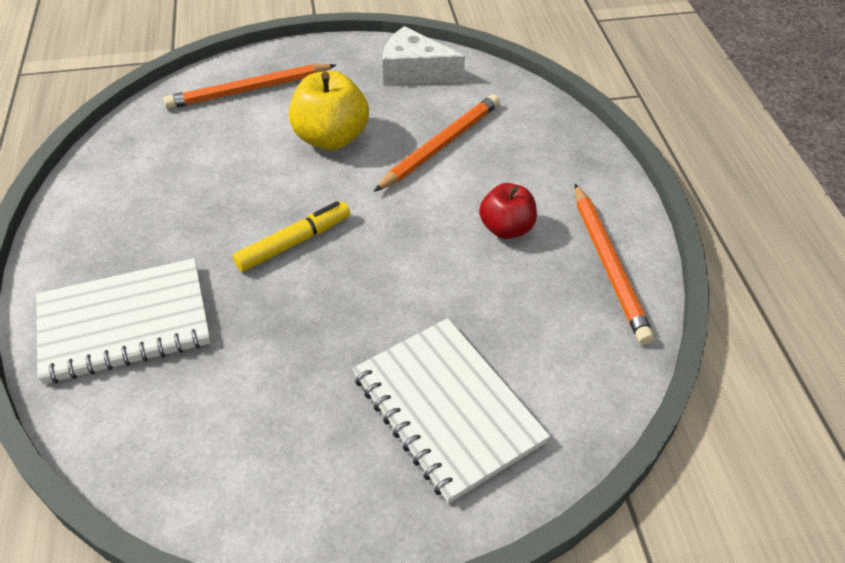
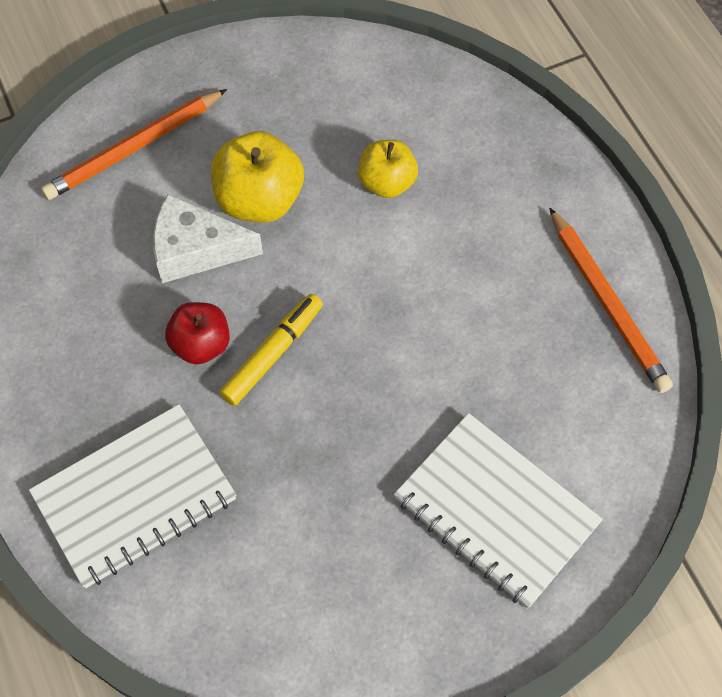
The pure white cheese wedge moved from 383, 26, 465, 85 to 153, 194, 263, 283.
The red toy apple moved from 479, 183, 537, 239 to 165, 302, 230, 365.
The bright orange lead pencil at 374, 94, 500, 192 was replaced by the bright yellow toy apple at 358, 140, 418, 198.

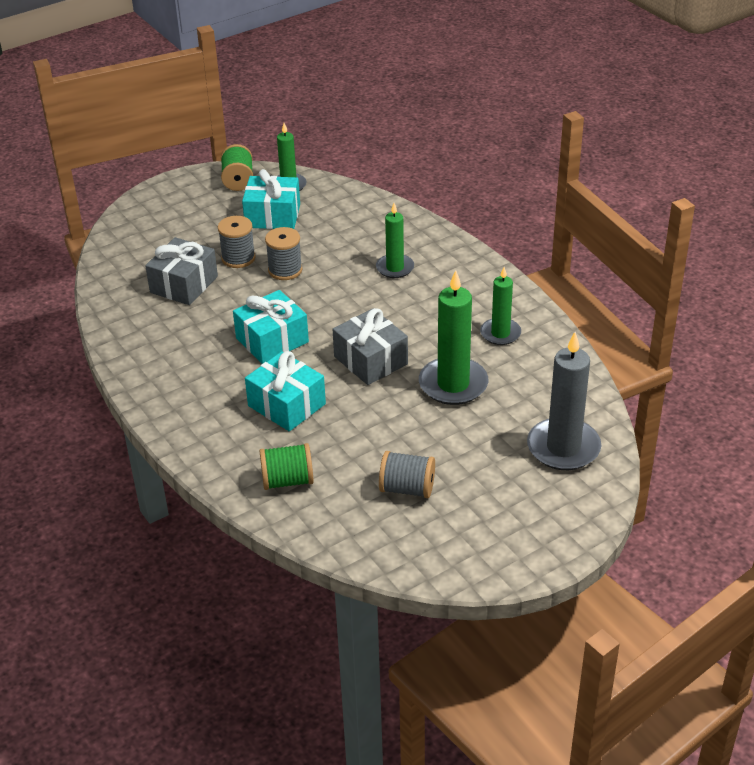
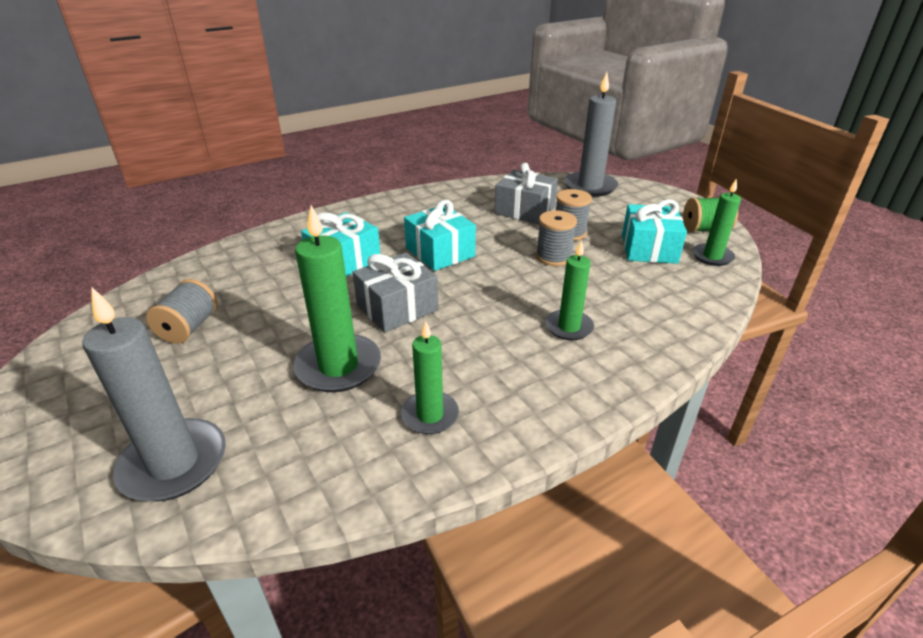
The gray candle at 564, 72, 618, 197 appeared.
The emerald spool at 259, 443, 314, 490 disappeared.

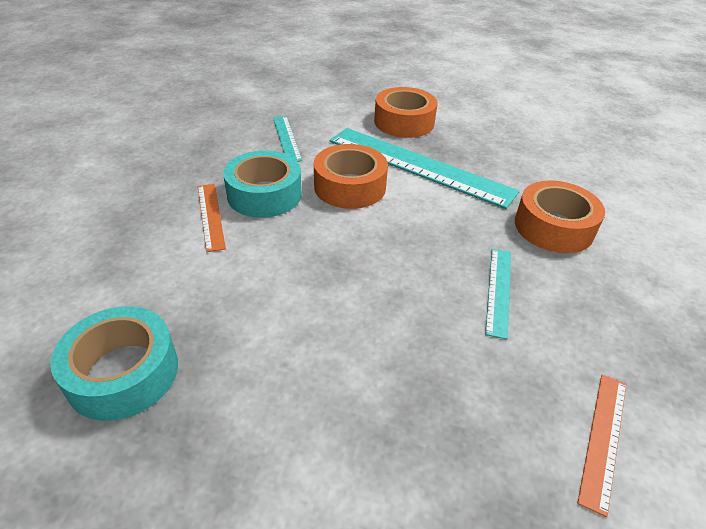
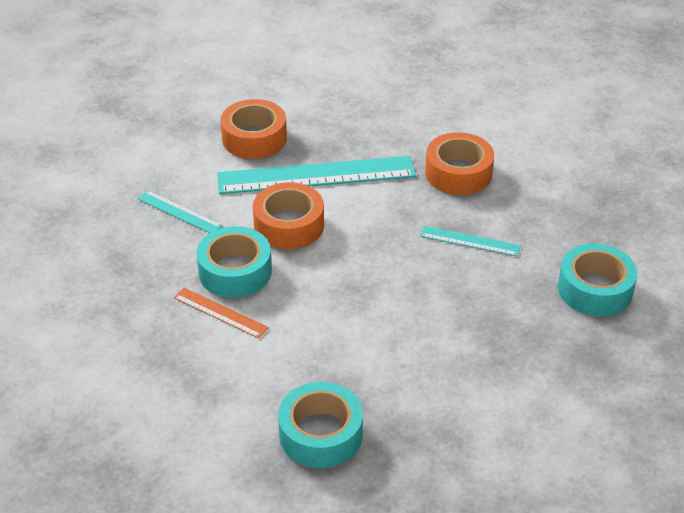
The teal measuring stick at 485, 249, 511, 339 turned 45 degrees counterclockwise.
The bright orange measuring stick at 577, 374, 626, 517 was replaced by the teal roll of tape at 558, 244, 637, 316.

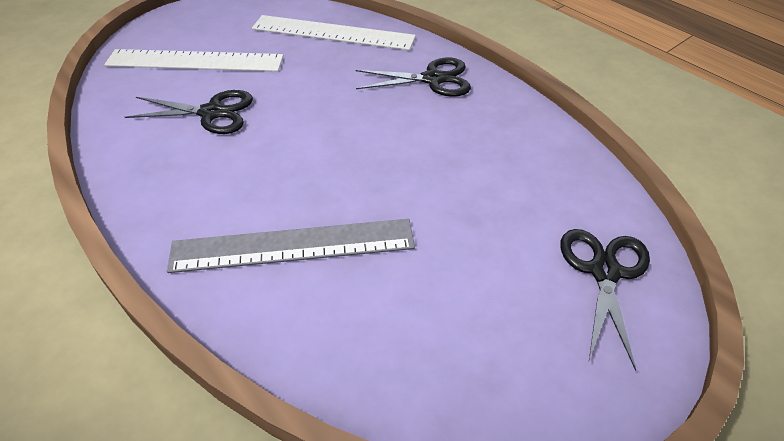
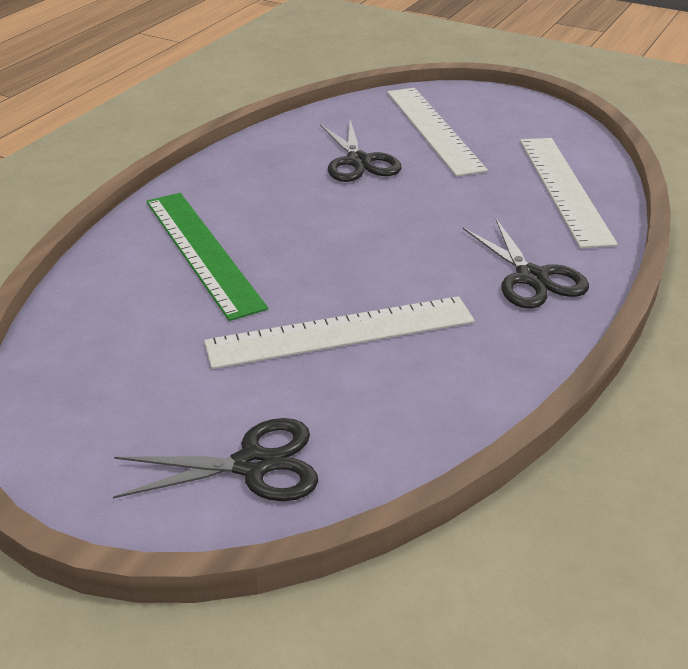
The gray measuring stick at 167, 219, 415, 273 became the emerald measuring stick at 146, 193, 268, 321.
The pure white measuring stick at 204, 296, 475, 369 appeared.

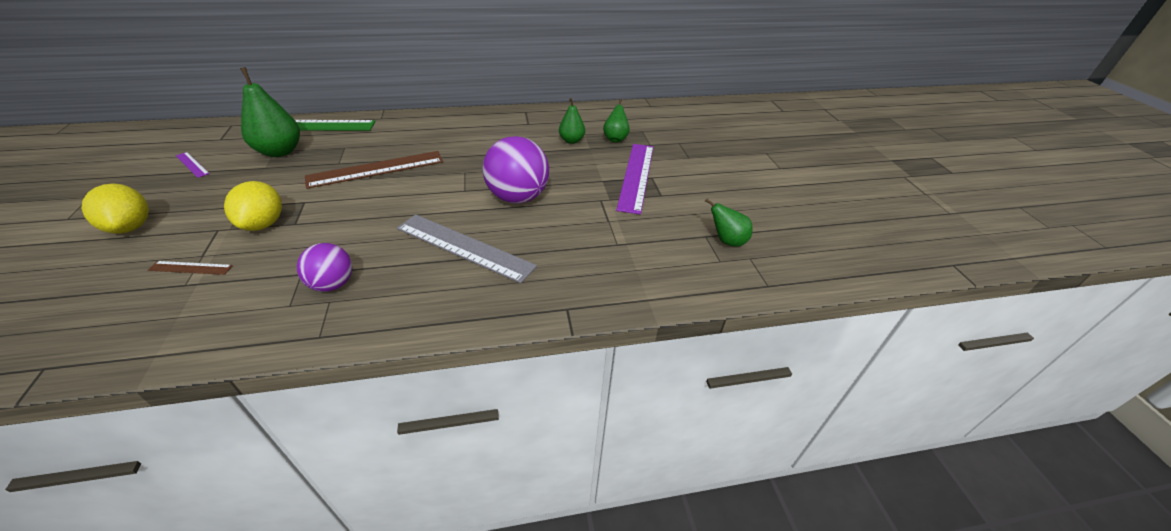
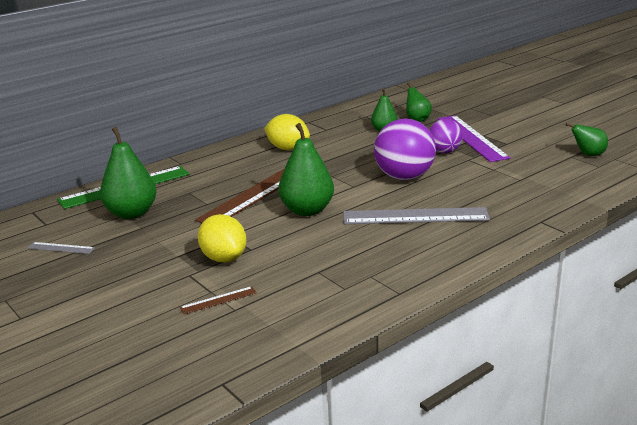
The royal purple measuring stick at 176, 152, 210, 178 became the gray measuring stick at 28, 242, 95, 254.
The bright yellow lemon moved from 82, 183, 149, 234 to 264, 114, 310, 150.
The emerald pear at 278, 123, 334, 216 appeared.
The royal purple ball moved from 297, 243, 352, 292 to 430, 119, 463, 153.

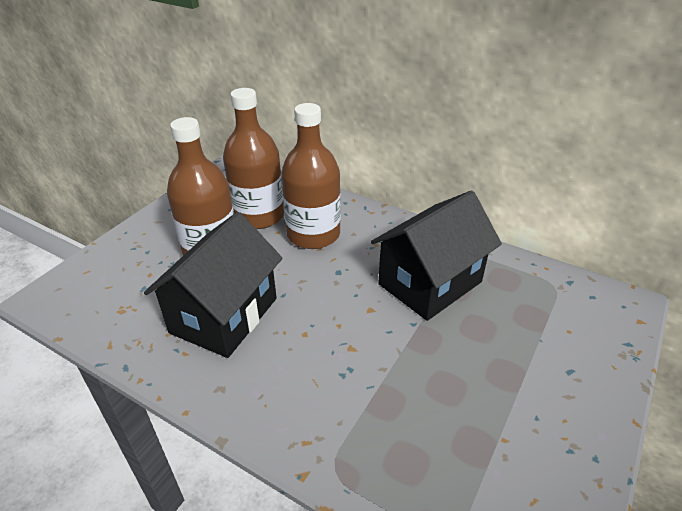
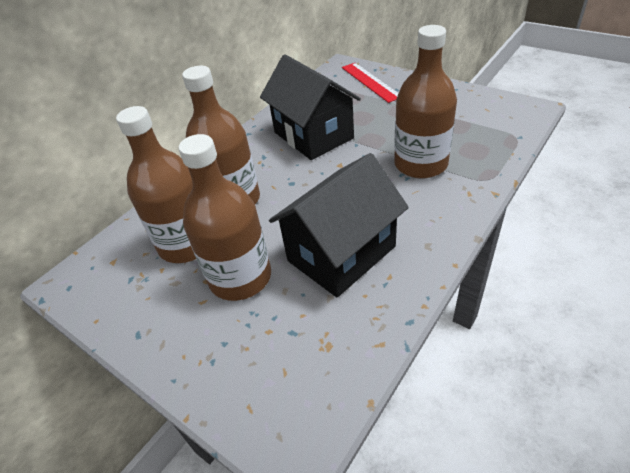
The jet-black toy house at 144, 212, 283, 358 turned 75 degrees counterclockwise.
The red measuring stick at 342, 63, 399, 103 appeared.
The brown drink bottle at 394, 25, 457, 179 appeared.

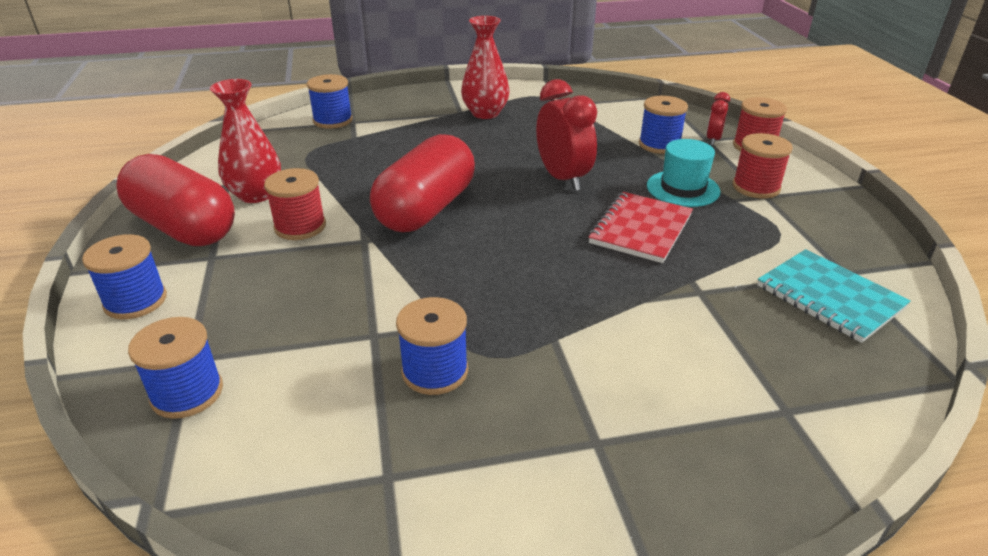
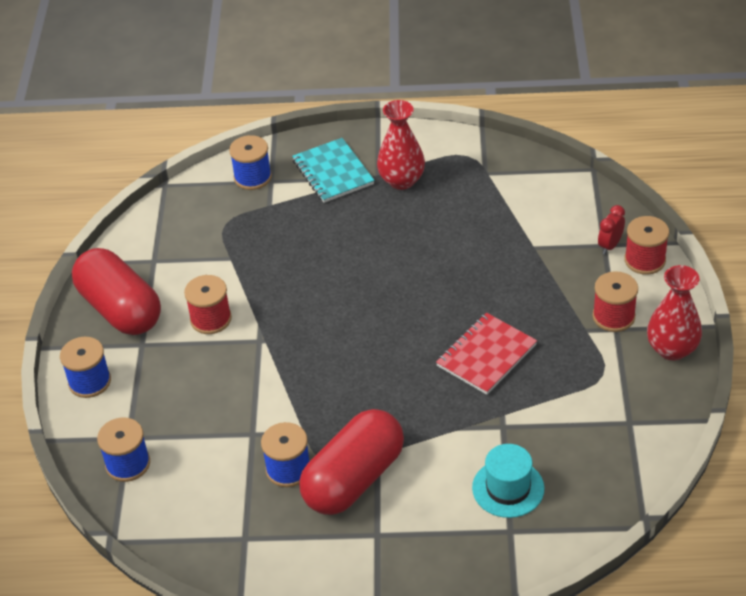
The teal exercise book moved from 757, 249, 911, 343 to 292, 138, 375, 203.
The red capsule moved from 370, 134, 475, 232 to 299, 409, 404, 515.
The teal top hat moved from 647, 139, 721, 207 to 472, 444, 544, 518.
The red tall vase moved from 210, 79, 281, 203 to 647, 265, 702, 361.
The red alarm clock at 536, 79, 597, 191 disappeared.
The cobalt spool at 639, 96, 688, 154 disappeared.

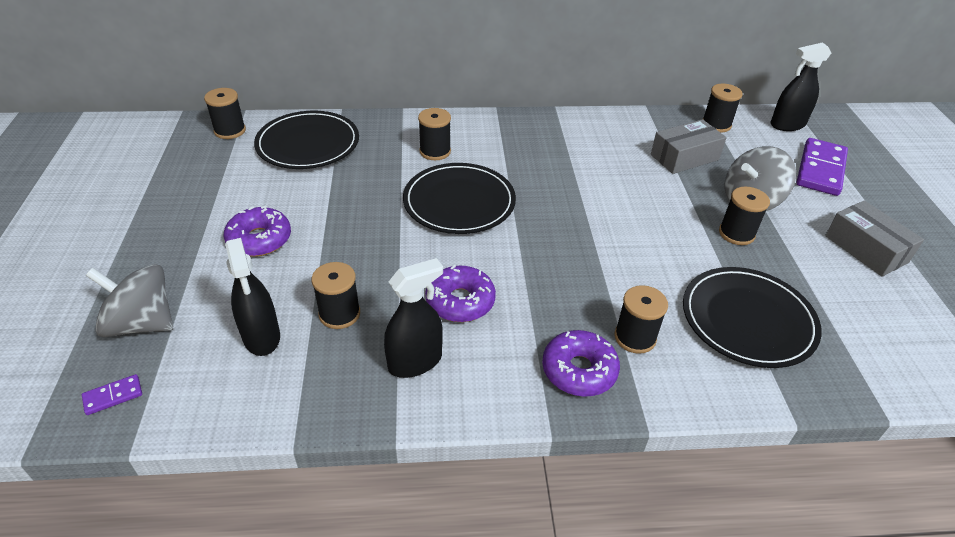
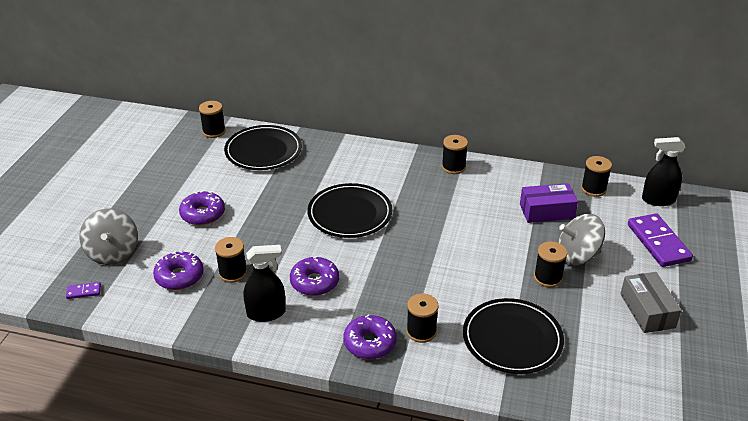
The gray spinning top at 86, 264, 173, 337 turned 135 degrees counterclockwise.
The jet-black spray bottle at 225, 238, 280, 356 was replaced by the royal purple glazed donut at 153, 251, 204, 290.
The jet-black spool moved from 418, 108, 451, 160 to 442, 135, 468, 174.
The gray box at 651, 119, 727, 174 became the royal purple box at 520, 183, 578, 223.
The royal purple domino at 796, 138, 848, 196 turned 60 degrees counterclockwise.

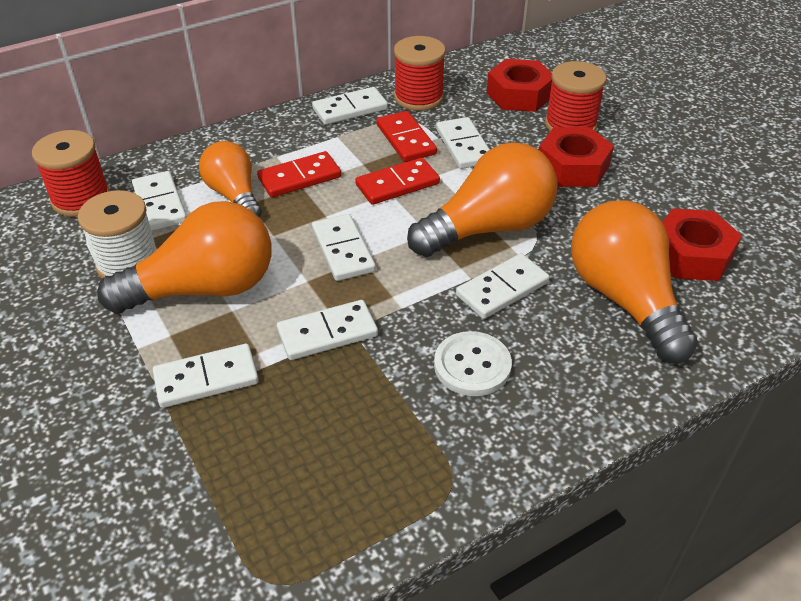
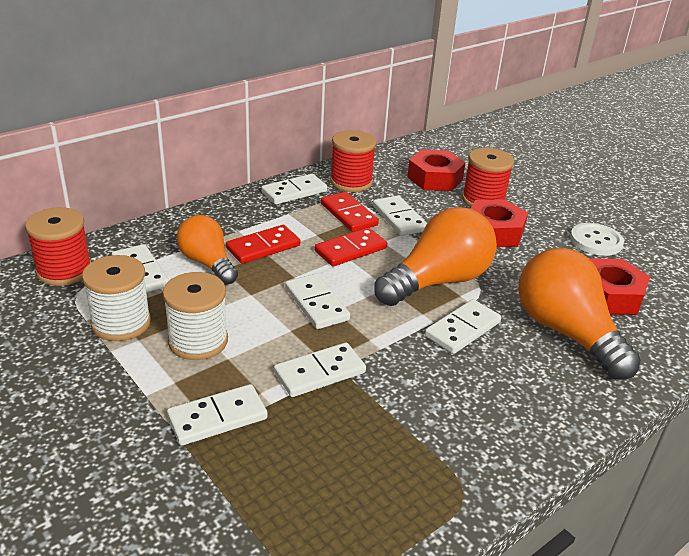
The bright orange lightbulb at 97, 201, 271, 313 was replaced by the pure white spool at 163, 272, 228, 360.
The pure white sewing button moved from 434, 331, 512, 396 to 570, 223, 624, 256.

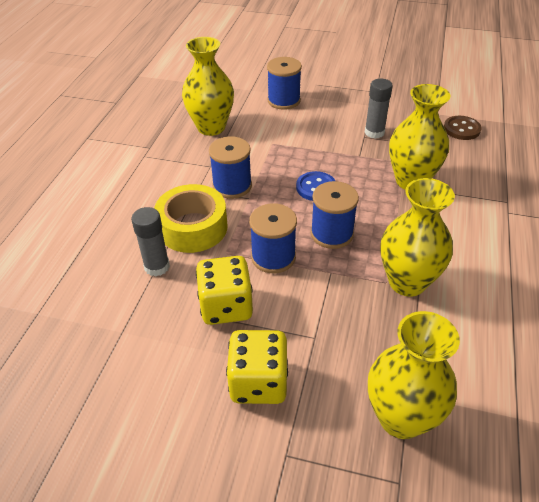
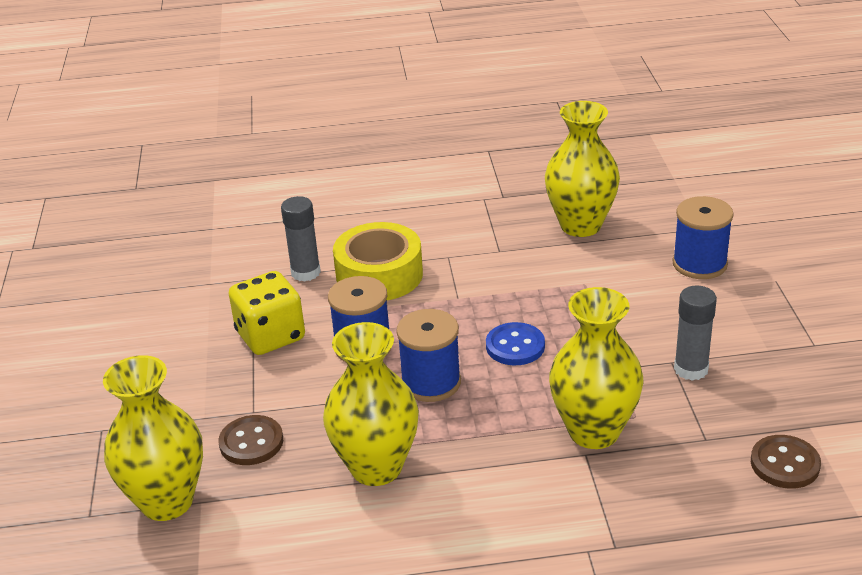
The brown sewing button at 218, 415, 283, 465 appeared.
The cobalt spool at 209, 136, 252, 199 disappeared.
The bright yellow dice at 226, 330, 288, 404 disappeared.

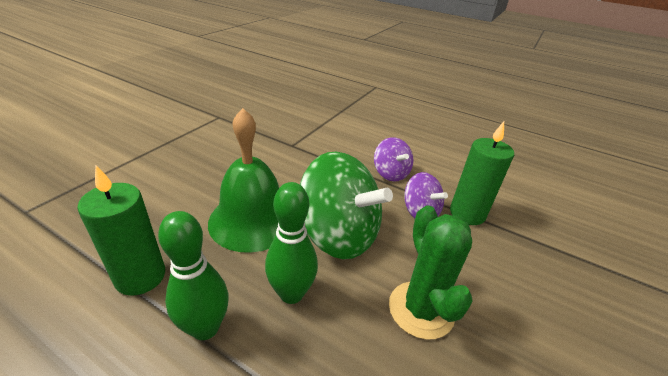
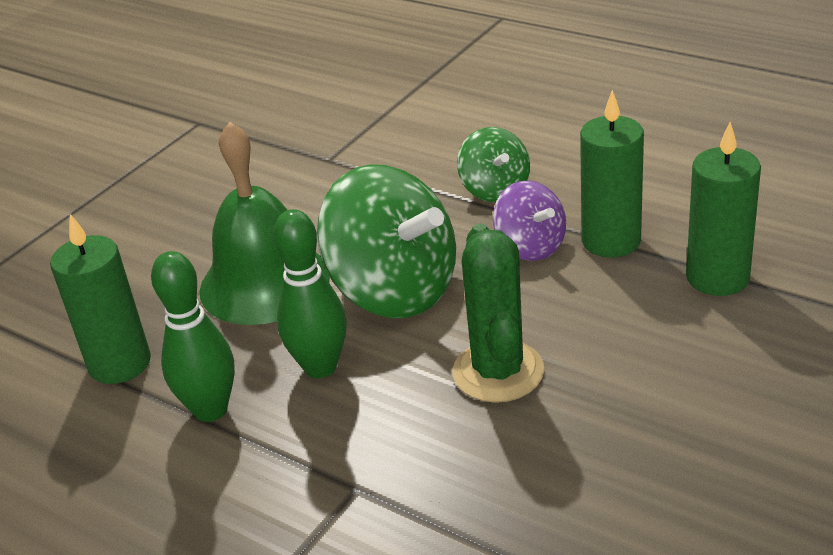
The royal purple spinning top at 374, 137, 414, 181 became the emerald spinning top at 457, 127, 530, 202.
The emerald candle at 686, 122, 761, 296 appeared.

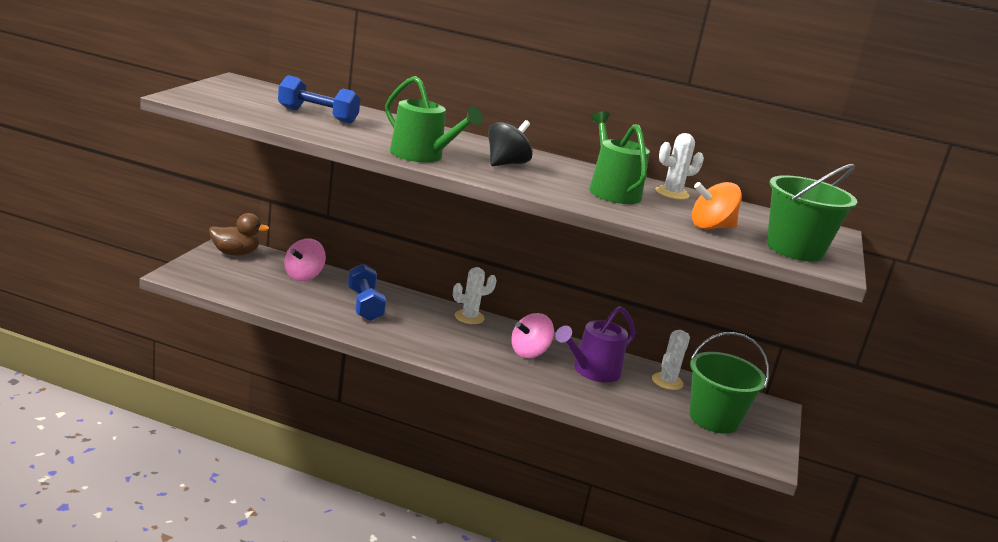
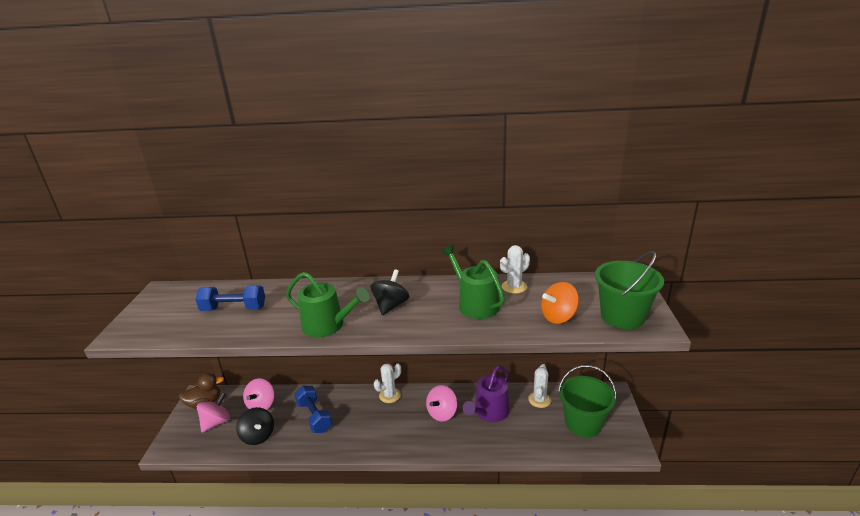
The rose-pink spinning top at 197, 392, 230, 433 appeared.
The jet-black spinning top at 236, 407, 274, 445 appeared.

